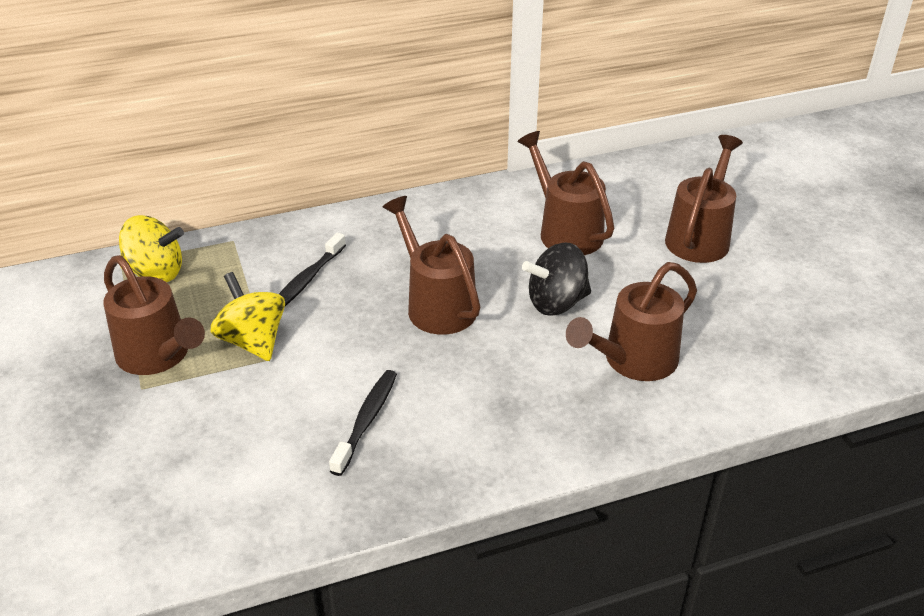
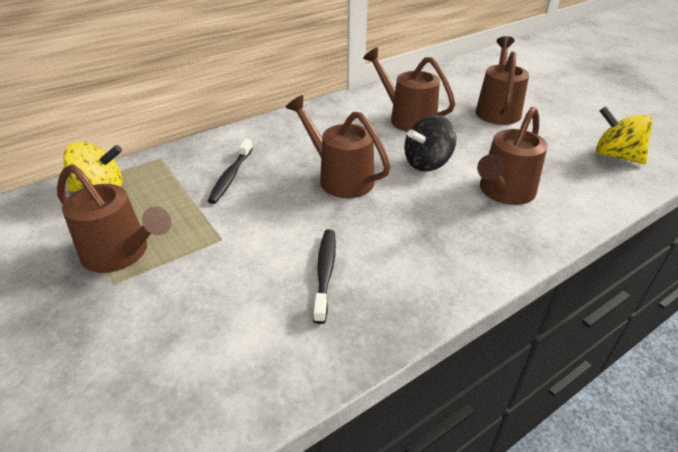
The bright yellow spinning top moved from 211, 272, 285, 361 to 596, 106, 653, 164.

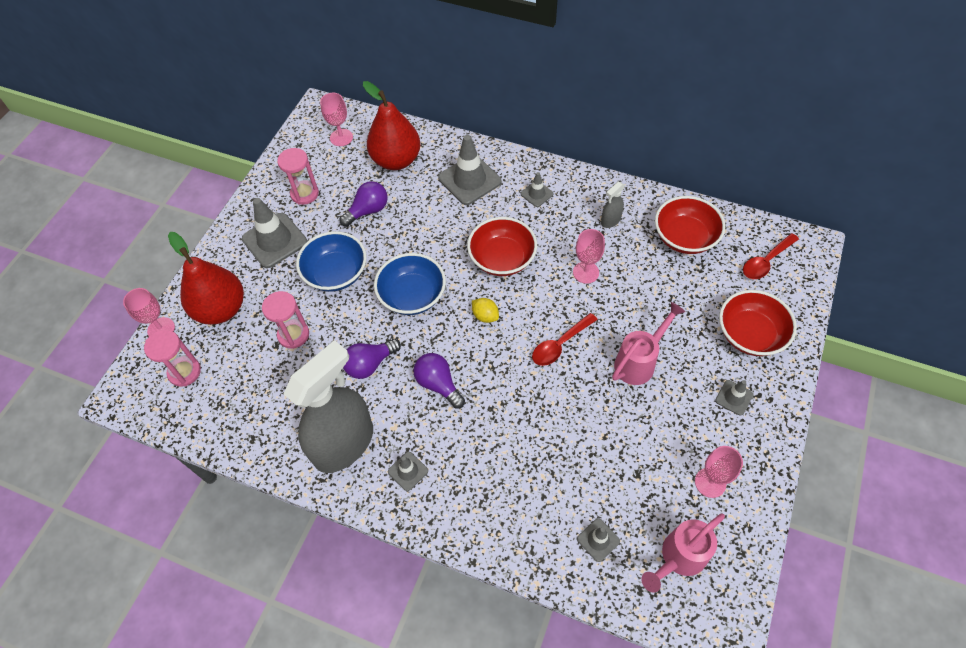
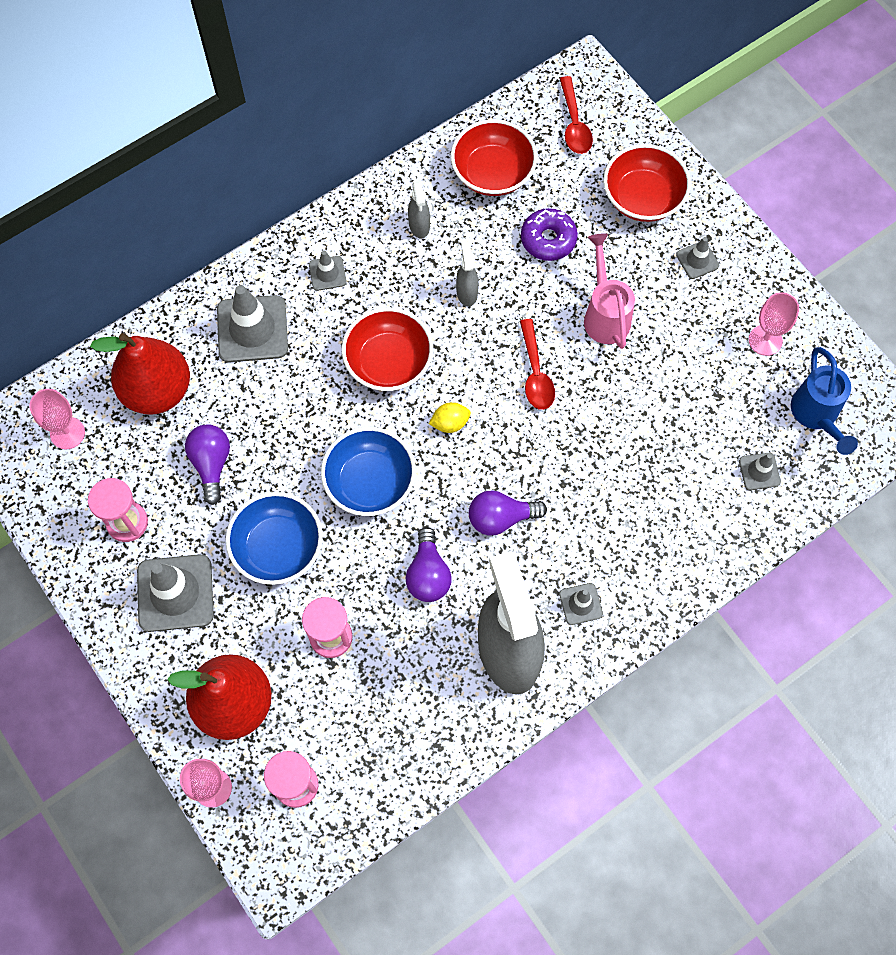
The rose-pink chalice at 573, 229, 605, 284 was replaced by the gray spray bottle at 456, 242, 479, 306.
The royal purple glazed donut at 521, 208, 578, 261 appeared.
The rose-pink watering pot at 641, 513, 725, 592 became the cobalt watering pot at 791, 347, 858, 455.

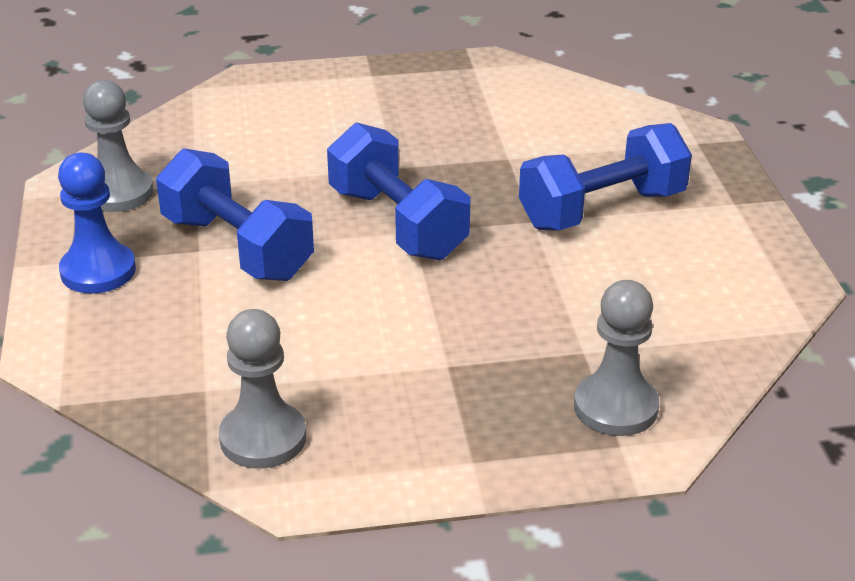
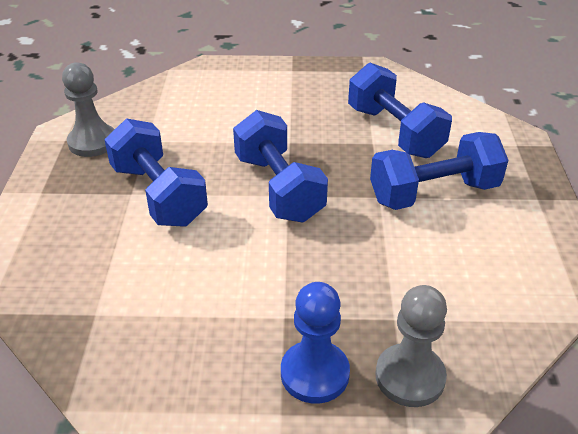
The cobalt chess pawn moved from 58, 153, 136, 294 to 281, 282, 350, 404.
The cobalt hand weight at 348, 63, 452, 158 appeared.
The gray chess pawn at 219, 309, 306, 469 disappeared.

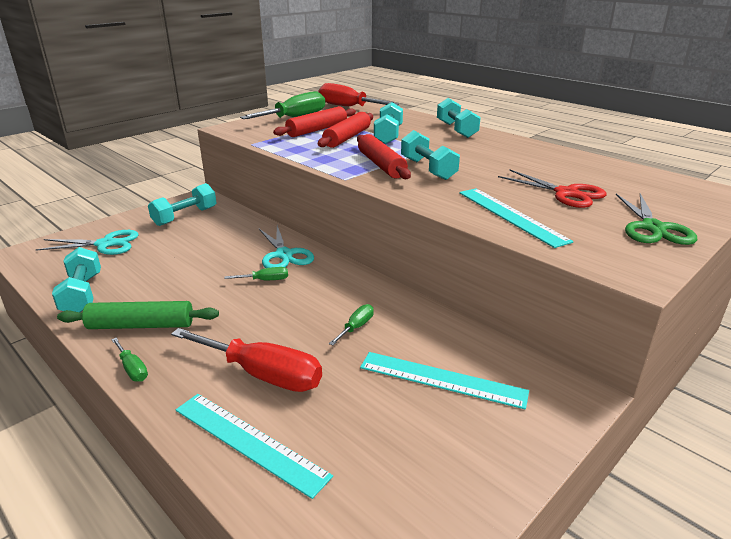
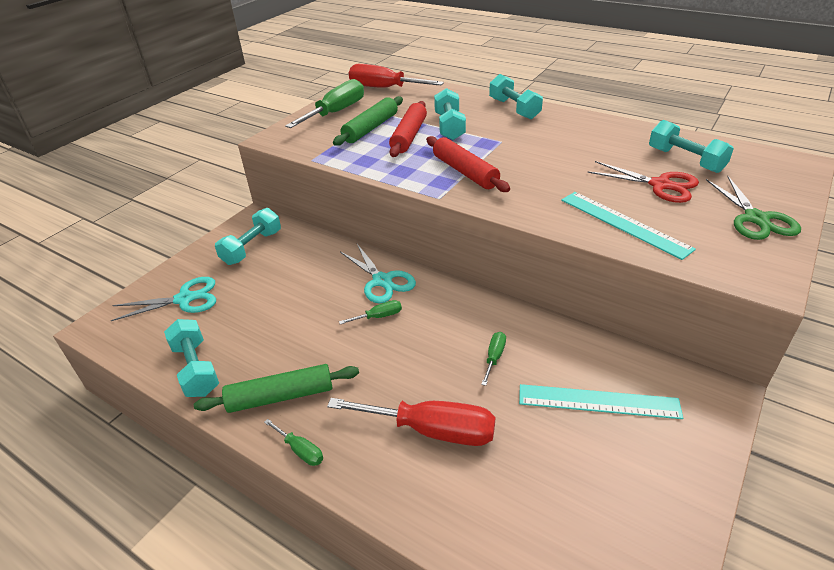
The red pastry roller at 273, 106, 356, 137 became the emerald pastry roller at 333, 96, 403, 146.
The teal hand weight moved from 401, 130, 460, 180 to 649, 120, 734, 173.
The teal measuring stick at 176, 394, 333, 499 disappeared.

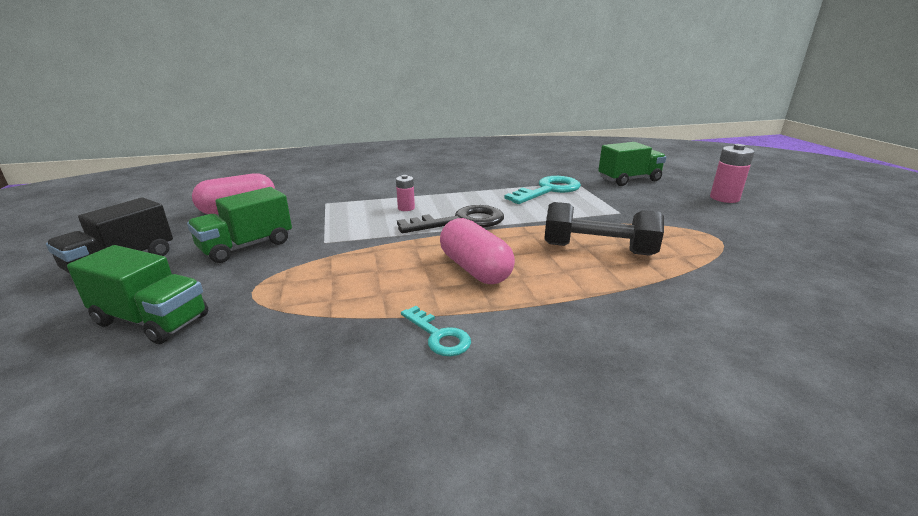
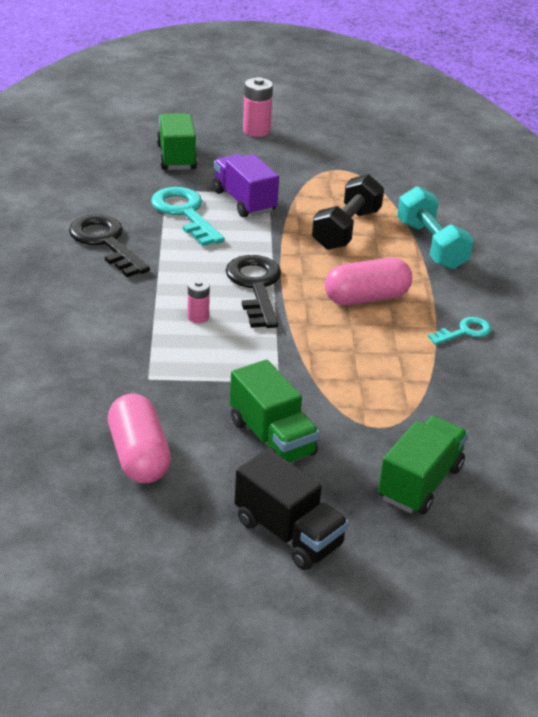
The jet-black door key at 69, 214, 150, 277 appeared.
The royal purple truck at 213, 154, 279, 217 appeared.
The teal hand weight at 397, 186, 474, 270 appeared.

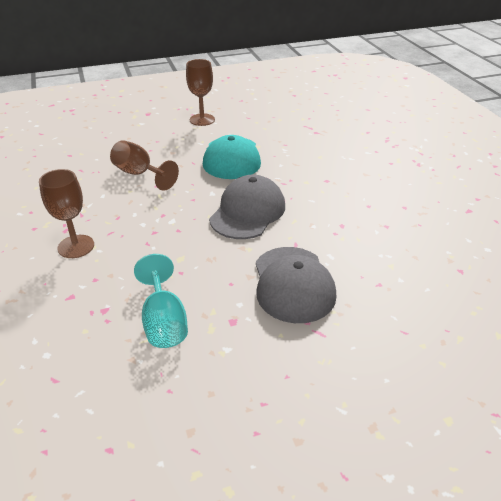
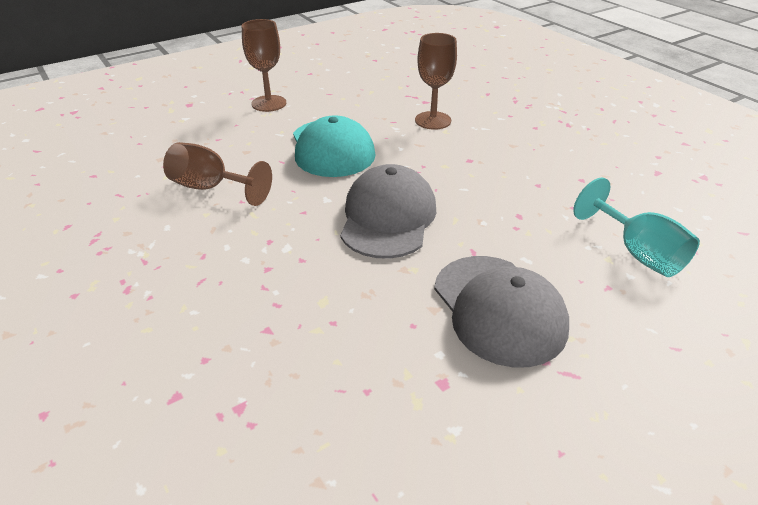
The brown chalice moved from 39, 169, 94, 258 to 415, 33, 457, 130.
The teal chalice moved from 134, 254, 188, 348 to 573, 177, 700, 277.

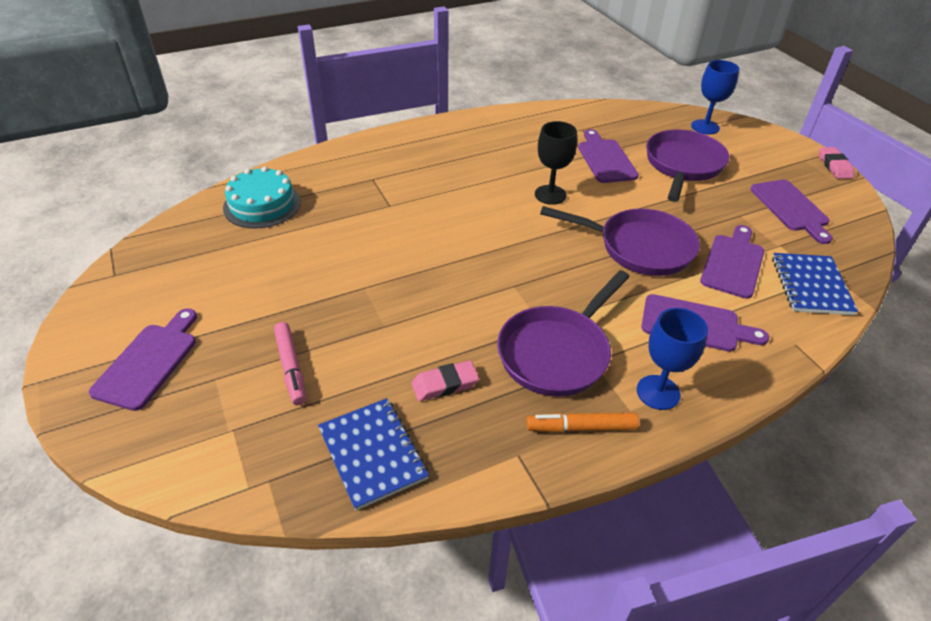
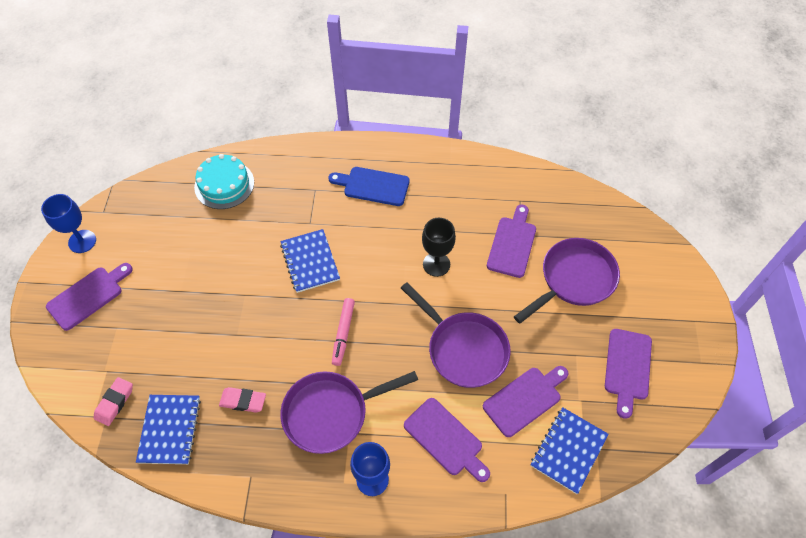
The cobalt chalice moved from 691, 60, 739, 135 to 41, 194, 96, 253.
The rose-pink eraser moved from 819, 147, 854, 179 to 94, 377, 133, 426.
The cobalt exercise book at 280, 229, 340, 293 appeared.
The cobalt bread board at 328, 167, 410, 206 appeared.
The rose-pink felt pen moved from 274, 322, 306, 406 to 332, 298, 355, 366.
The bright orange felt pen at 527, 412, 639, 432 disappeared.

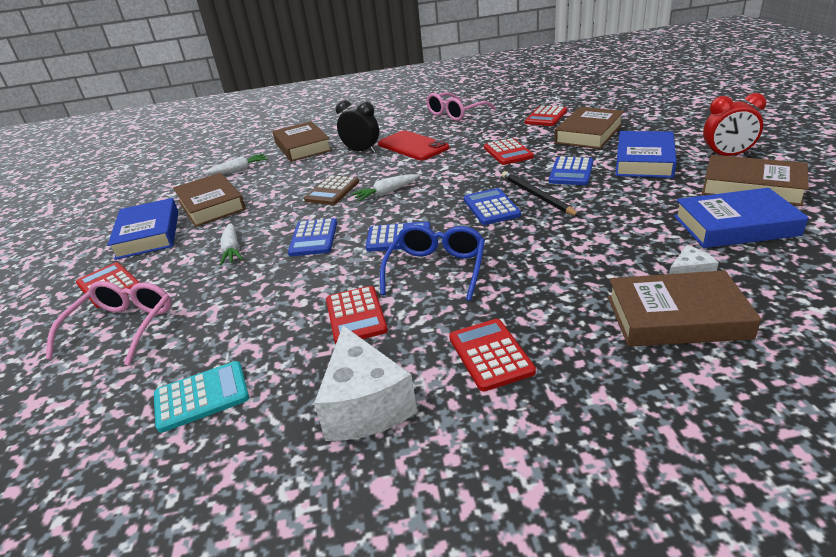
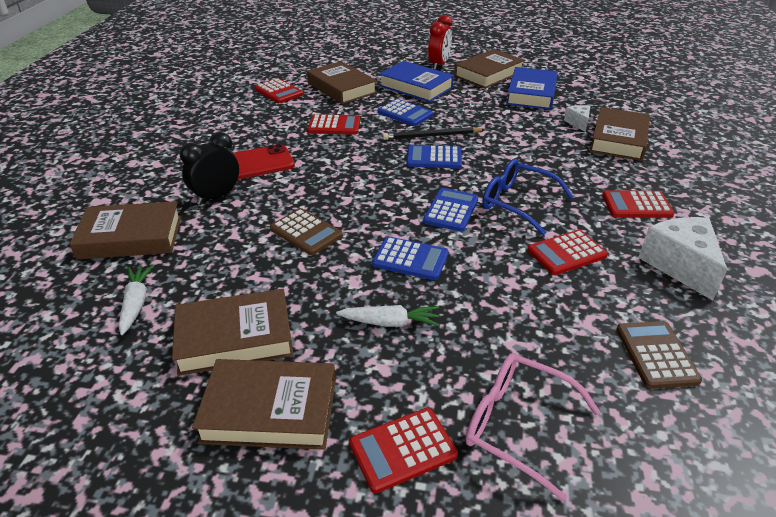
The cobalt hardback at 107, 198, 178, 260 became the brown hardback at 192, 359, 336, 450.
The red adding machine at 326, 286, 388, 344 turned 150 degrees clockwise.
The teal adding machine at 154, 361, 249, 433 became the brown adding machine at 616, 321, 702, 389.
The pure white cheese wedge at 314, 326, 417, 441 turned 105 degrees counterclockwise.
The pure white toy carrot at 351, 174, 419, 202 disappeared.
The rose-pink eyeglasses at 426, 92, 496, 121 disappeared.

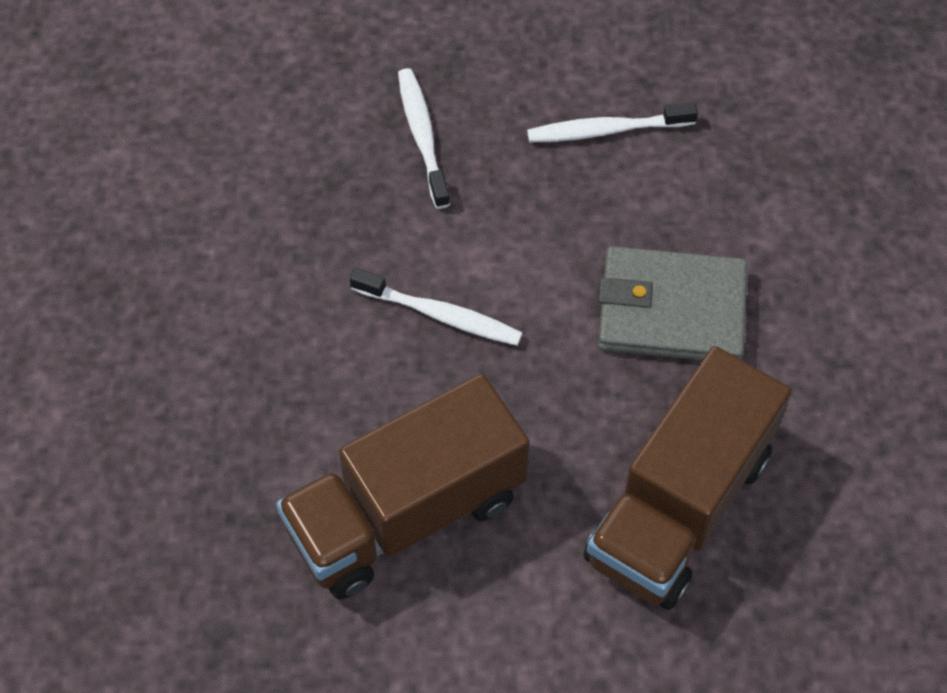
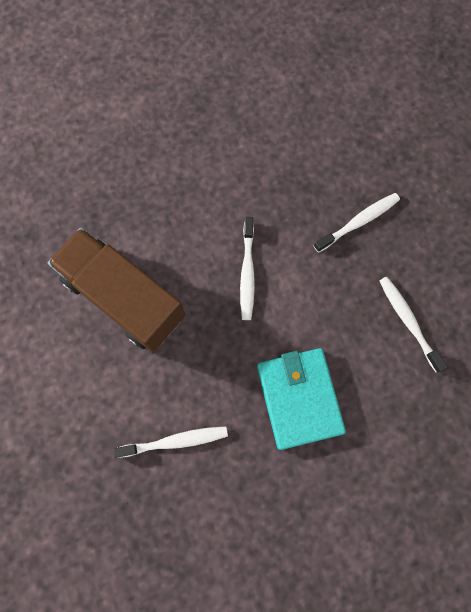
The brown truck at 584, 346, 791, 610 was replaced by the pure white tooth brush at 113, 426, 228, 458.
The gray wallet at 598, 246, 747, 361 became the teal wallet at 257, 348, 346, 450.

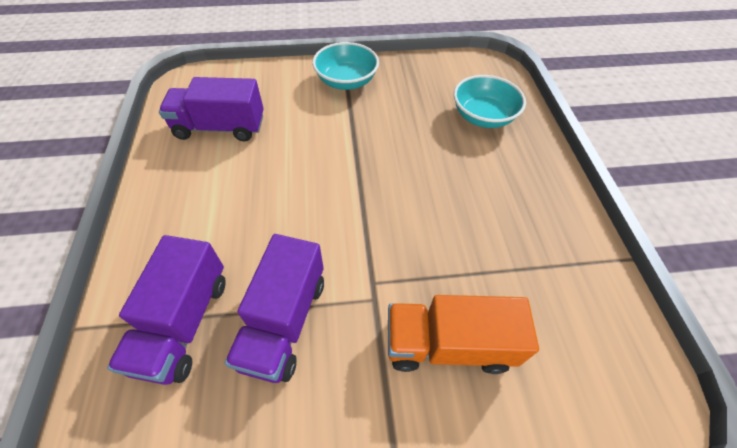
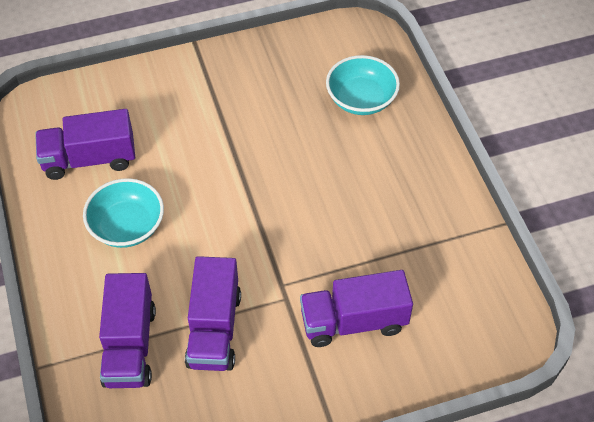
The teal serving bowl moved from 312, 42, 379, 90 to 83, 178, 164, 248.
The bright orange truck at 388, 295, 539, 374 became the royal purple truck at 300, 270, 413, 347.

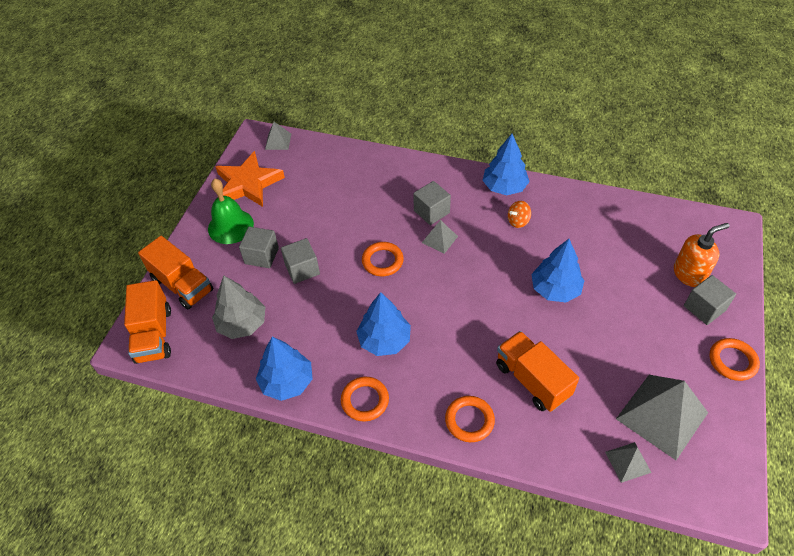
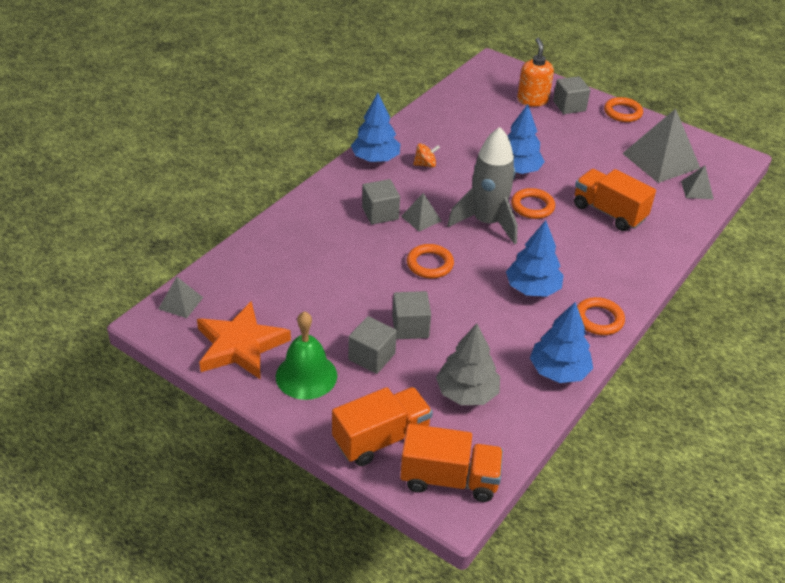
The bright orange spinning top at 508, 201, 531, 228 turned 90 degrees counterclockwise.
The gray toy rocket at 447, 127, 518, 245 appeared.
The bright orange hoop moved from 445, 396, 495, 442 to 511, 188, 555, 219.
The bright orange truck at 496, 331, 579, 412 turned 60 degrees clockwise.

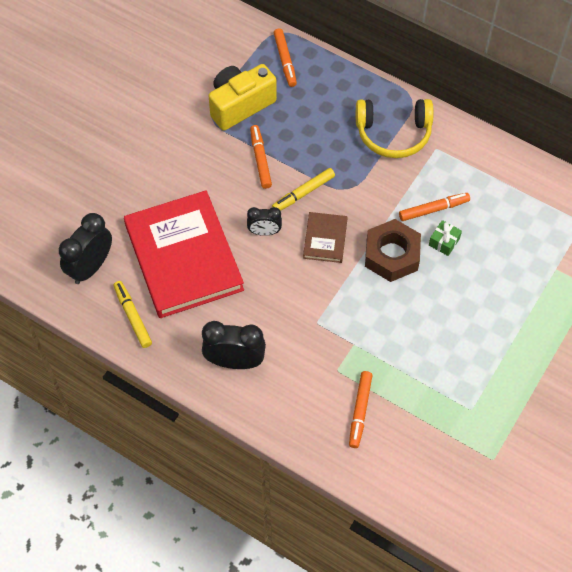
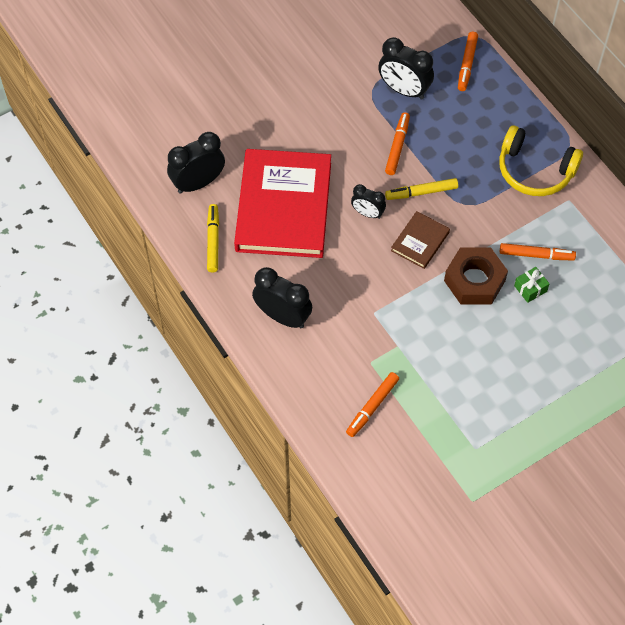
The bright yellow photo camera at 209, 64, 277, 131 was replaced by the jet-black alarm clock at 378, 37, 434, 100.

